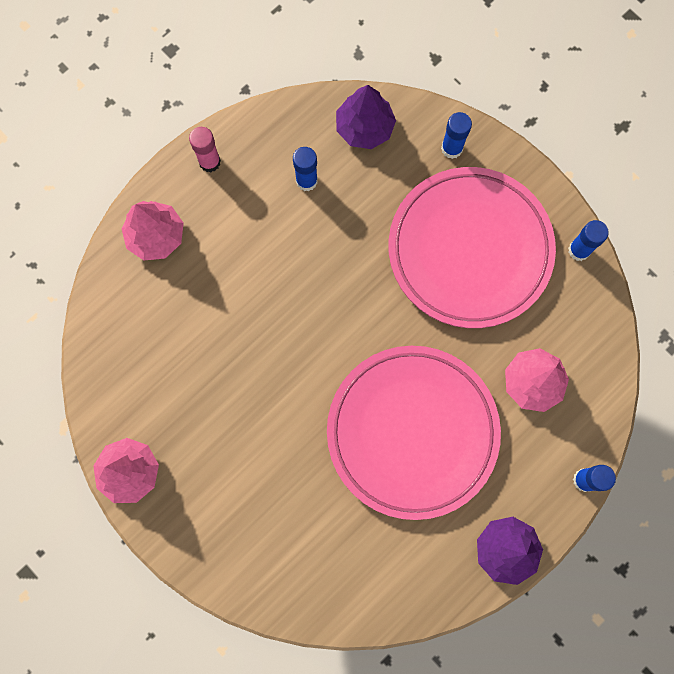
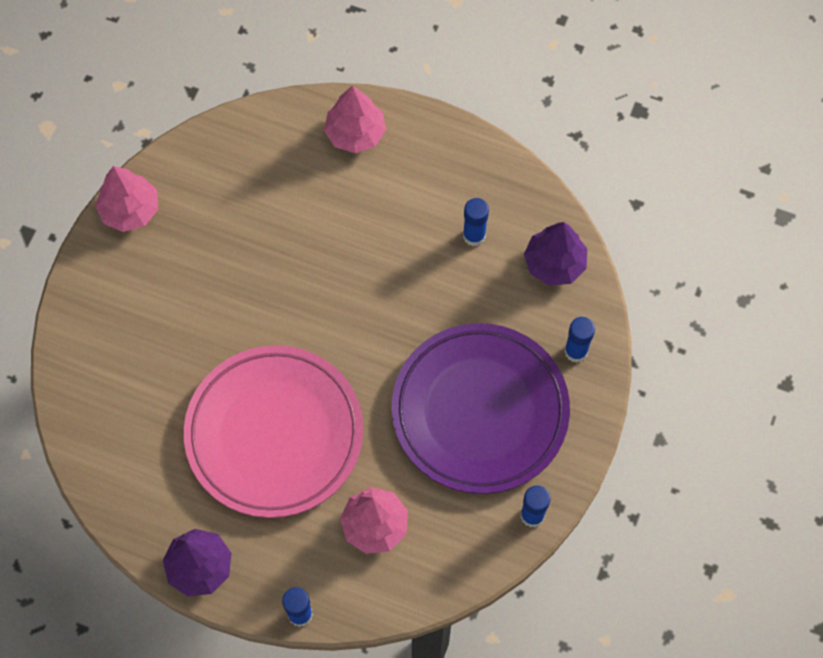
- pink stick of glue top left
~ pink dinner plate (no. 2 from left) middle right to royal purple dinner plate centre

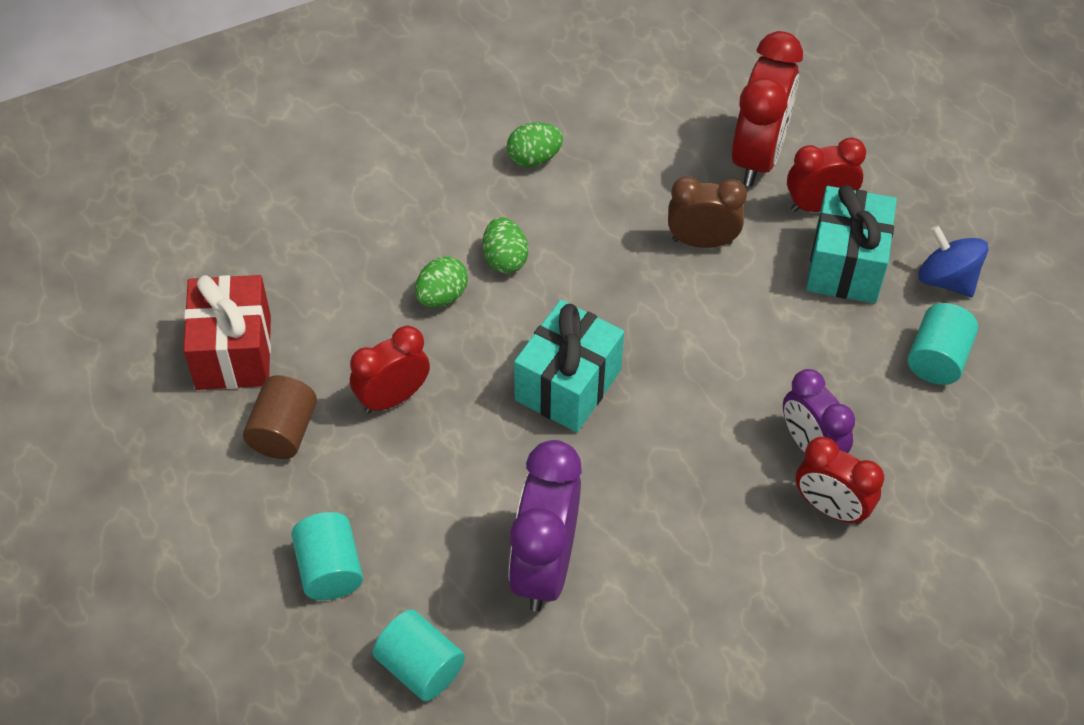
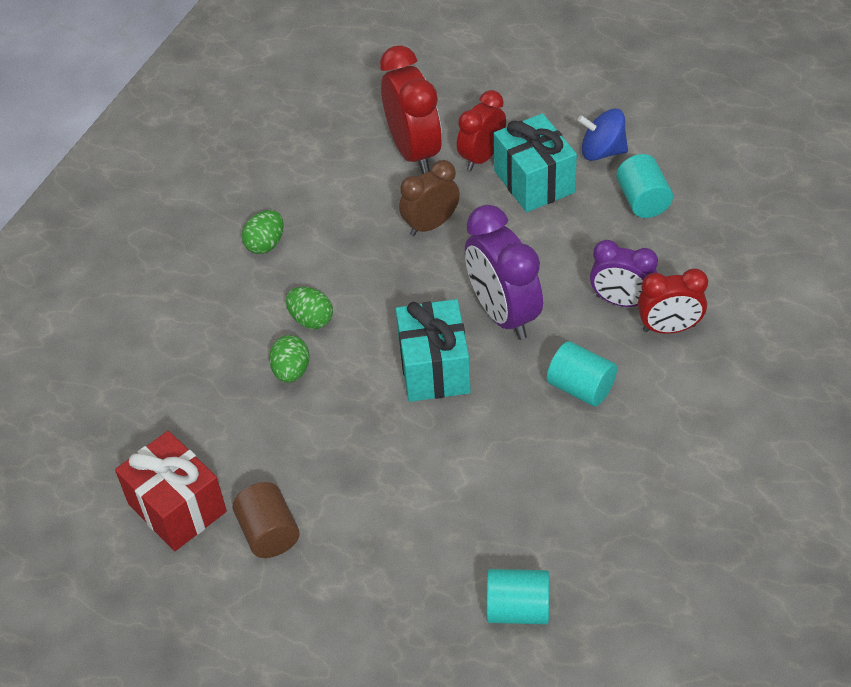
- red clock (no. 1 from left) centre
~ teal cylinder (no. 1 from left in the first image) bottom left to teal cylinder (no. 2 from left) middle right
~ royal purple clock (no. 1 from left) bottom centre to centre

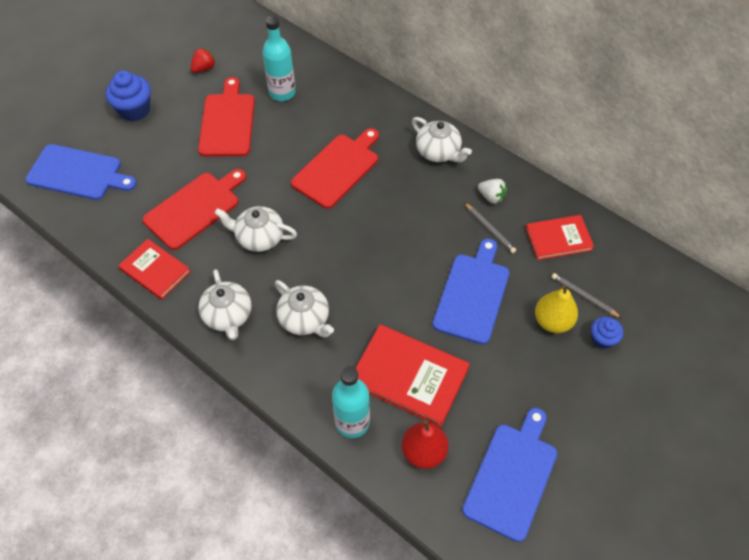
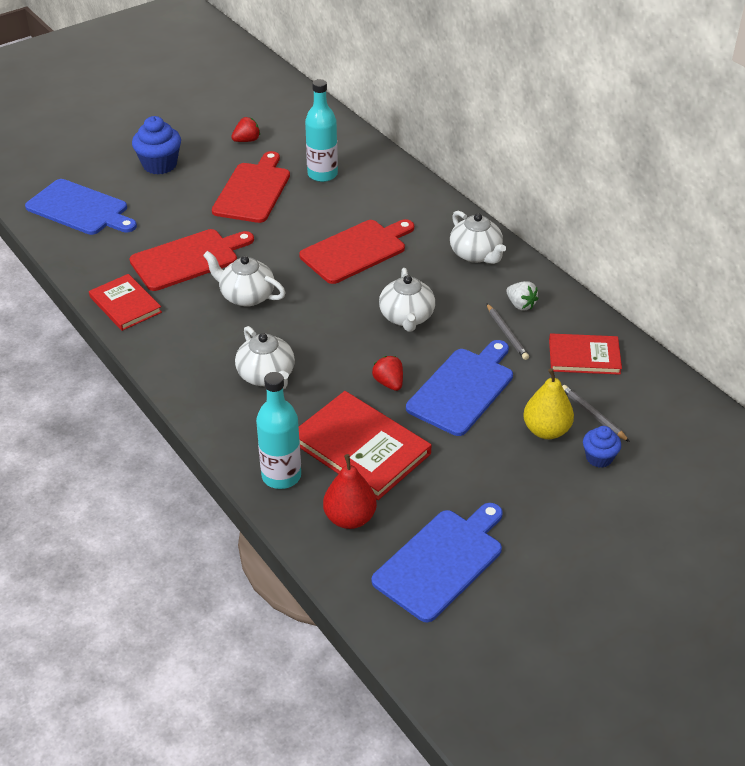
+ red berry (no. 2 from left) centre
~ white china teapot (no. 1 from left in the first image) middle left to white china teapot (no. 3 from left) centre

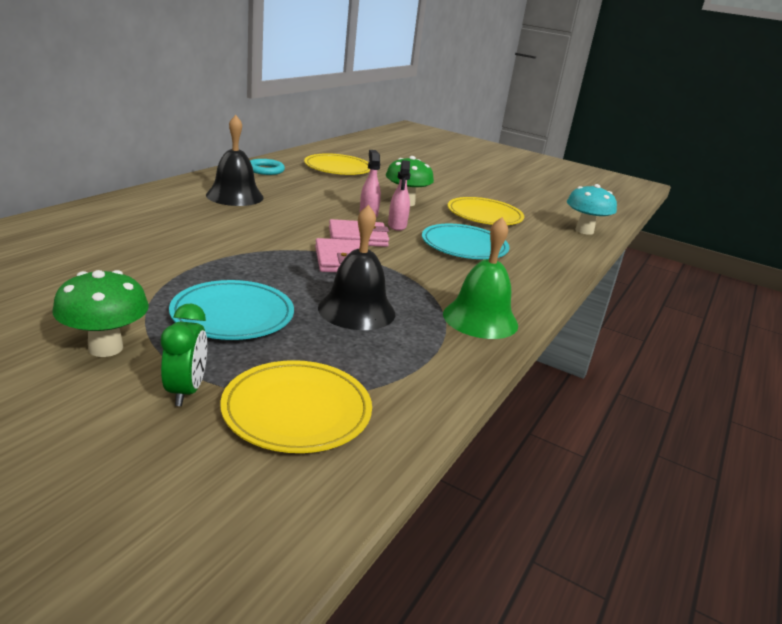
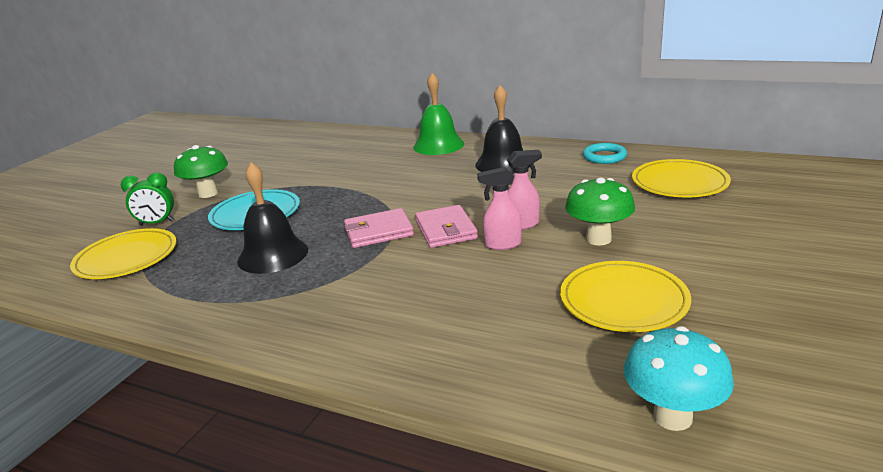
- teal dinner plate (no. 2 from left) centre
~ green hand bell centre to top centre

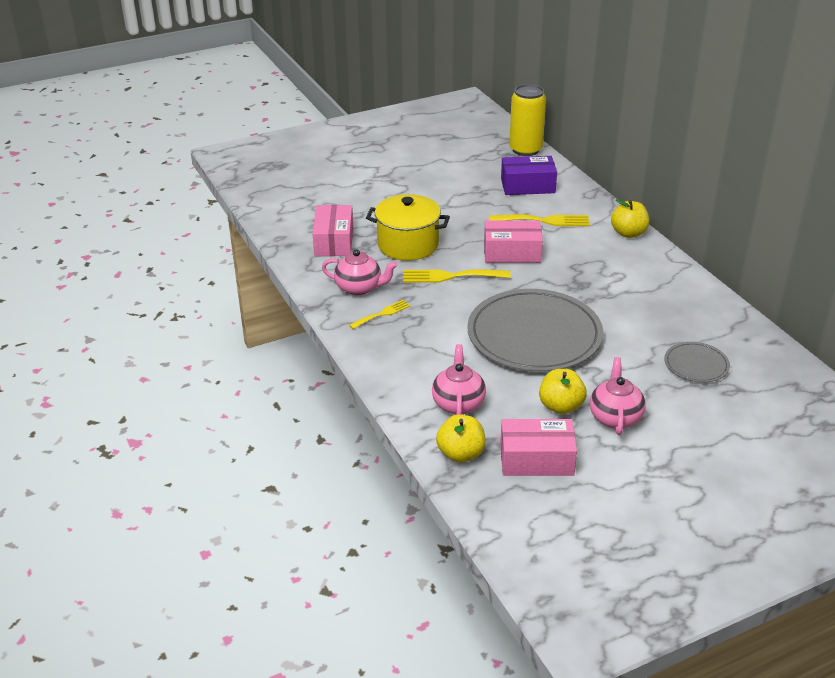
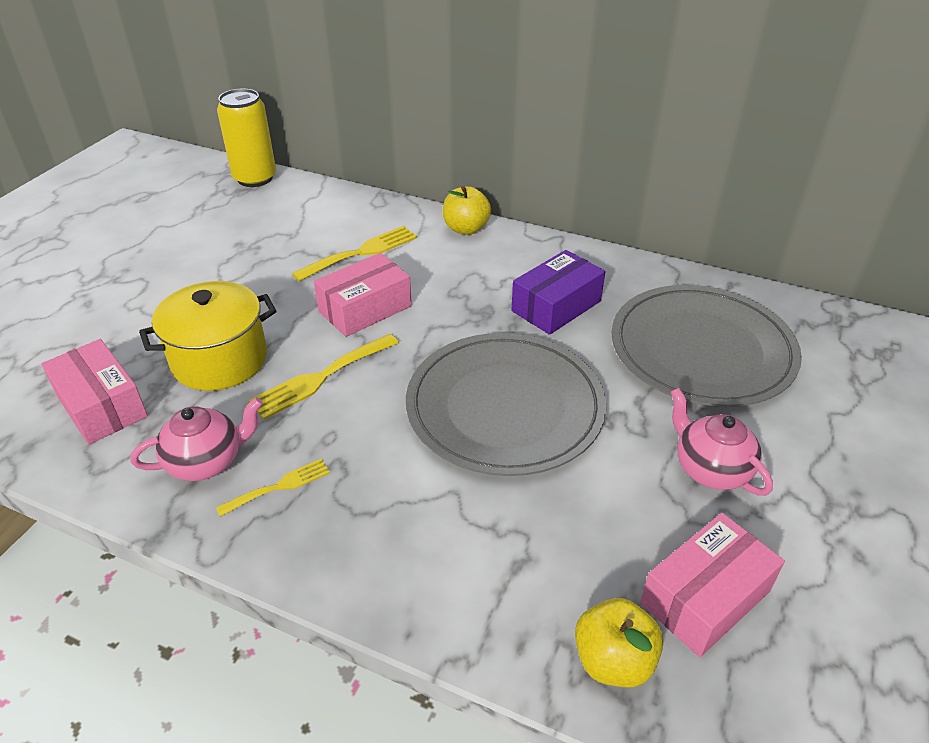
- pink china teapot (no. 2 from left) centre
- bright yellow toy apple (no. 2 from left) middle right
~ royal purple parcel top centre to centre
~ bright yellow fork (no. 1 from left) centre = middle left 45 degrees clockwise
~ gray dinner plate (no. 2 from left) middle right = middle right x2.18

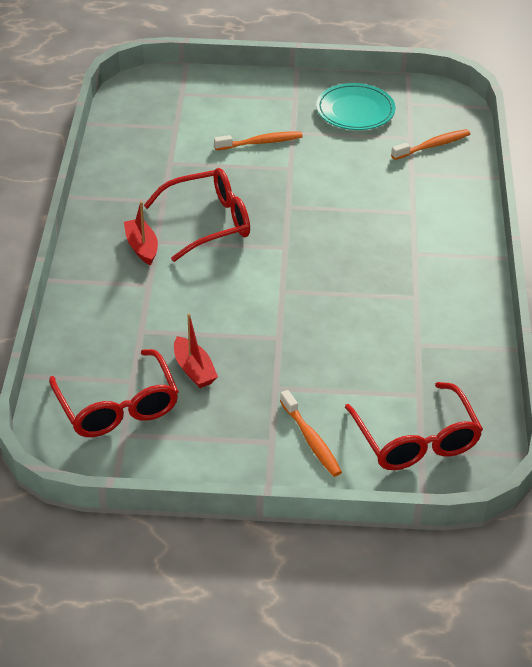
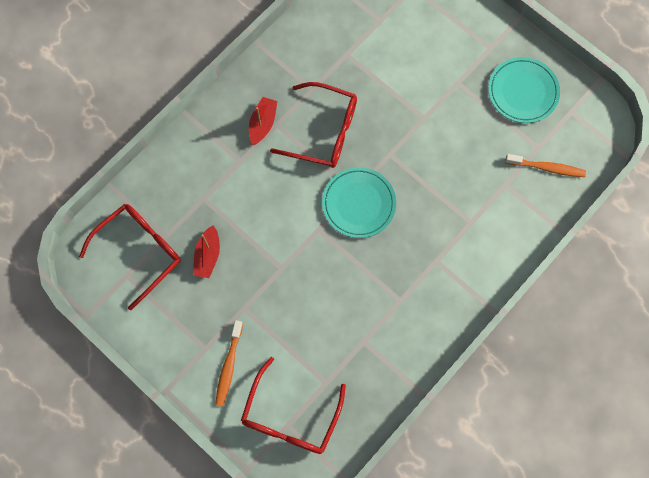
- orange-coloured dental brush (no. 1 from left) top centre
+ teal dinner plate (no. 1 from left) centre
~ red glasses (no. 1 from left) middle left = middle left 150 degrees counterclockwise

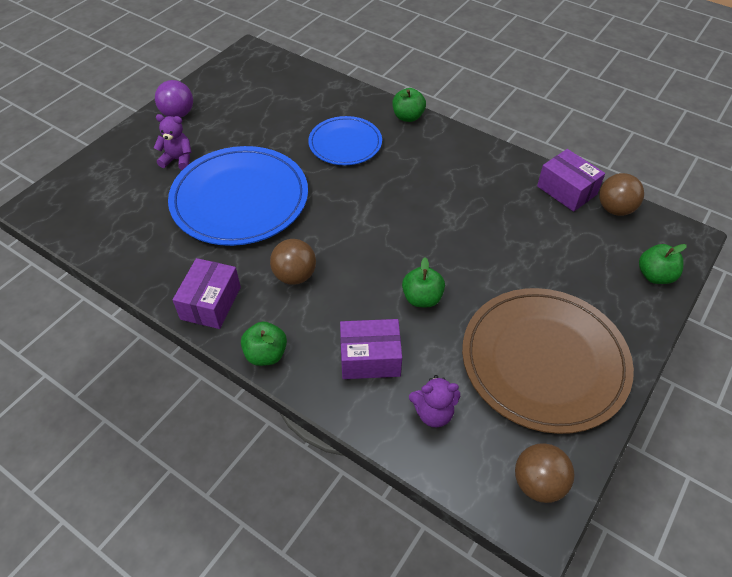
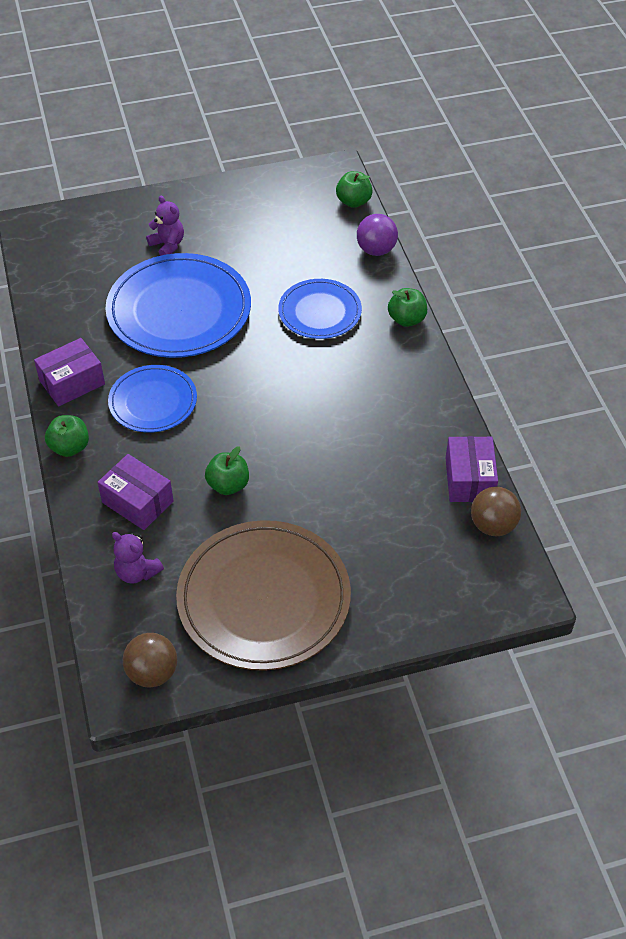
~ royal purple play ball top left to top centre
~ green toy apple (no. 4 from left in the first image) middle right to green toy apple (no. 3 from left) top centre
~ russet play ball (no. 1 from left) centre to blue dinner plate (no. 1 from left) middle left

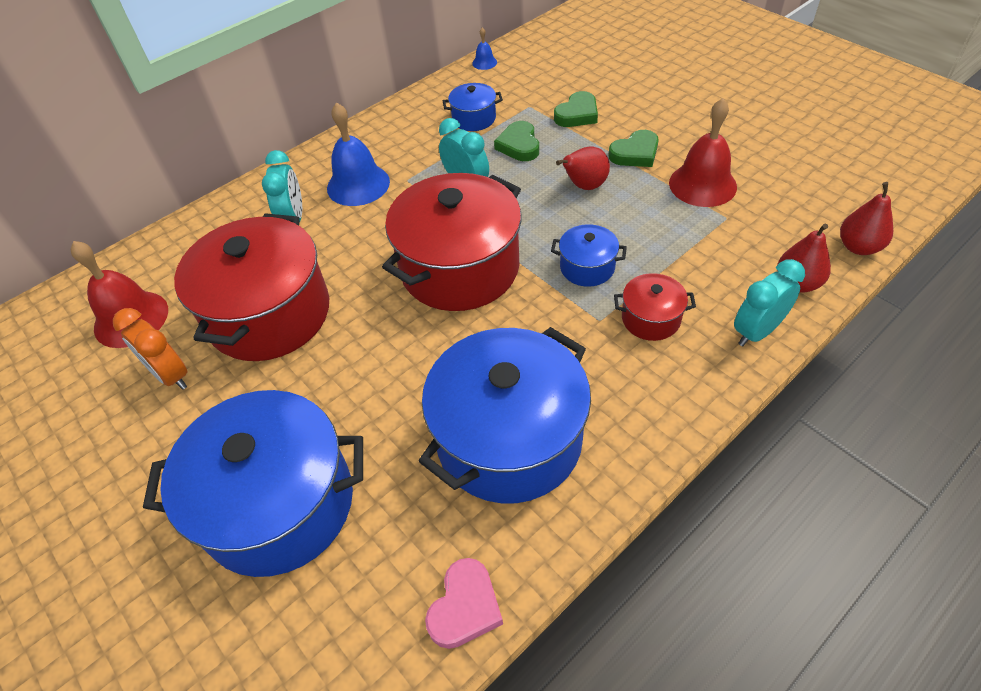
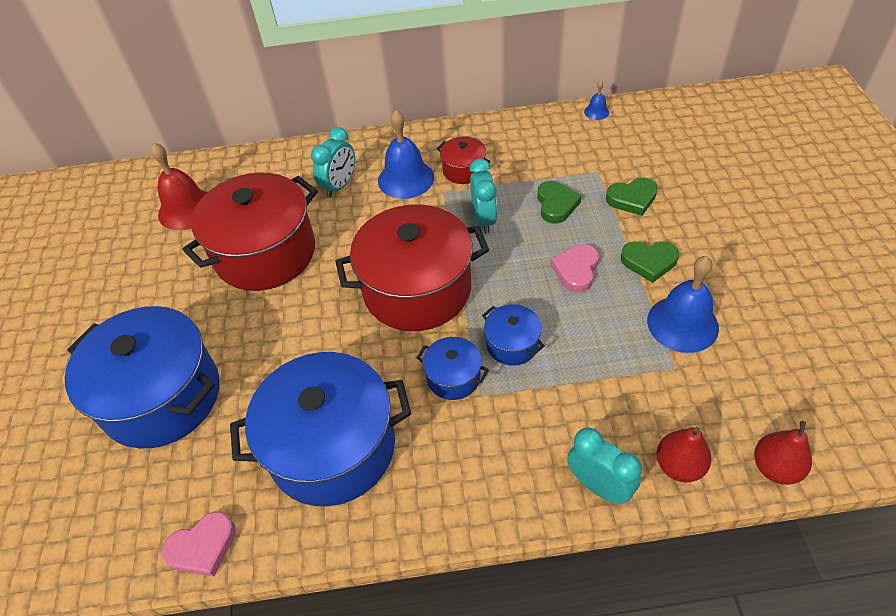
- orange-coloured clock middle left
~ blue stockpot (no. 2 from left in the first image) top centre to blue stockpot (no. 3 from left) centre
~ red stockpot (no. 3 from left) middle right to top centre
~ red pear fruit (no. 1 from left) top centre to pink love heart (no. 2 from left) centre
~ red hand bell (no. 2 from left) top right to blue hand bell (no. 3 from left) middle right
~ green love heart (no. 1 from left) top centre = top centre 150 degrees clockwise
~ teal clock (no. 3 from left) middle right = bottom right 45 degrees clockwise

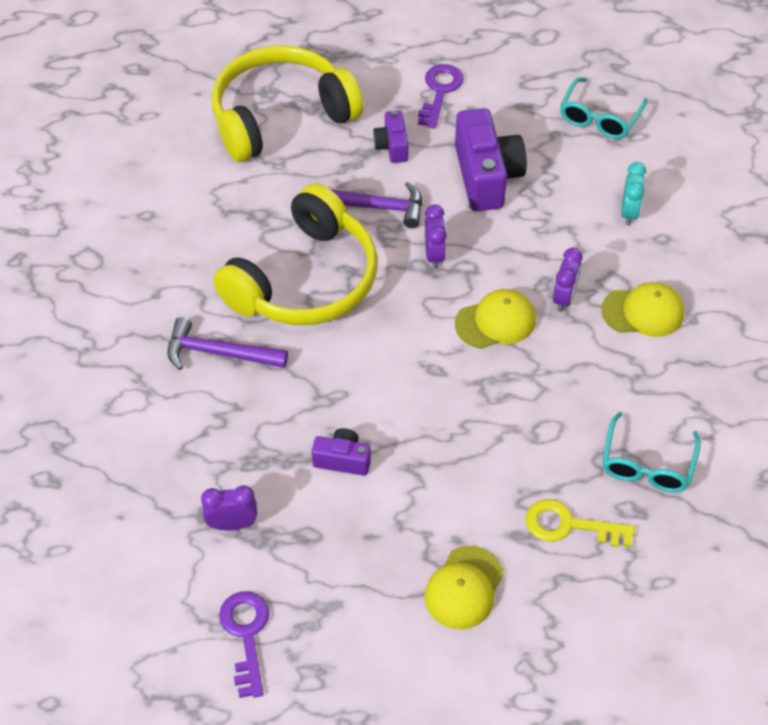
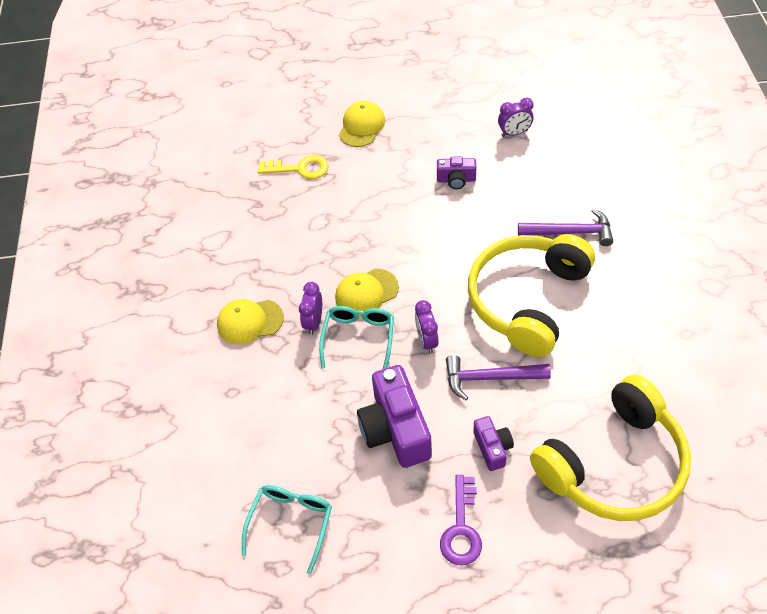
- royal purple key (no. 1 from left) bottom left
- teal clock top right
~ teal glasses (no. 2 from left) middle right to centre

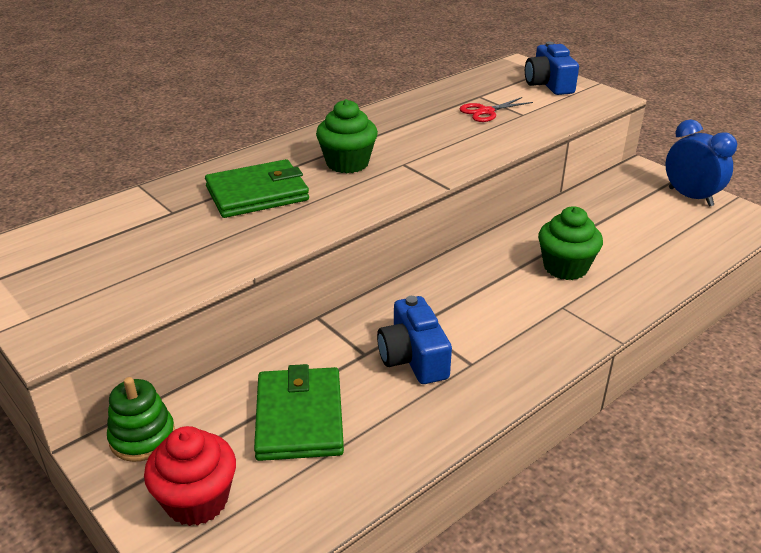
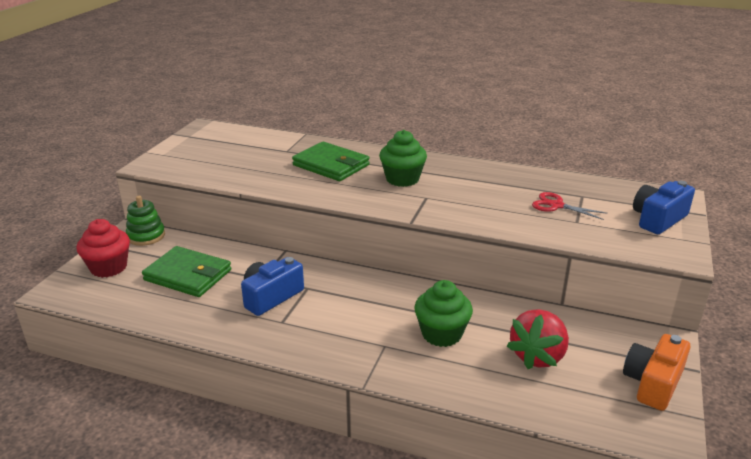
+ red berry bottom right
~ blue clock top right to orange-coloured compact camera bottom right
~ green wallet (no. 2 from left in the first image) bottom centre = middle left 60 degrees clockwise

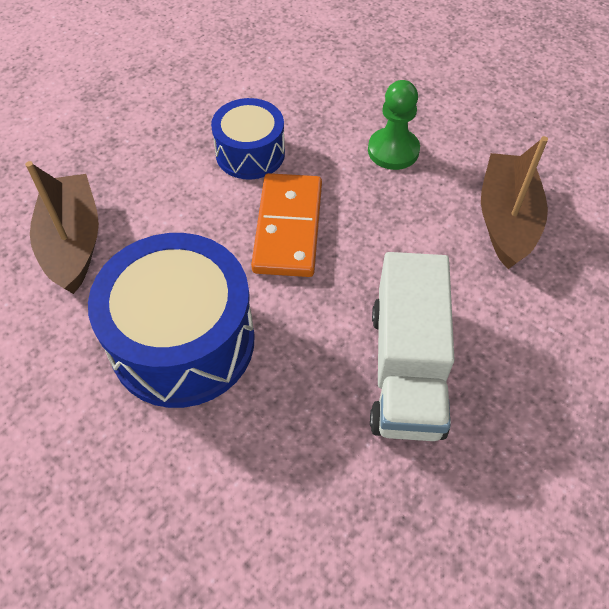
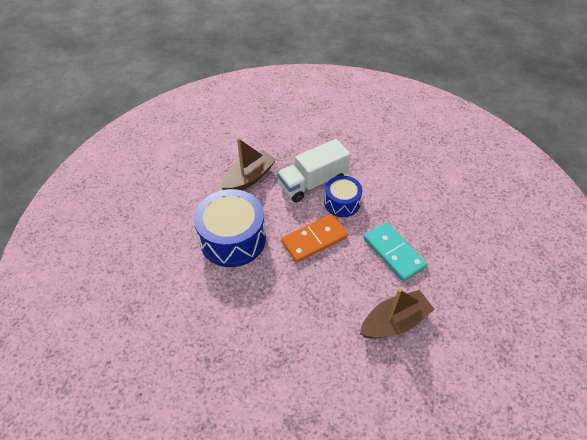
~ white truck middle right to centre
~ green chess pawn top centre to teal domino piece middle right

